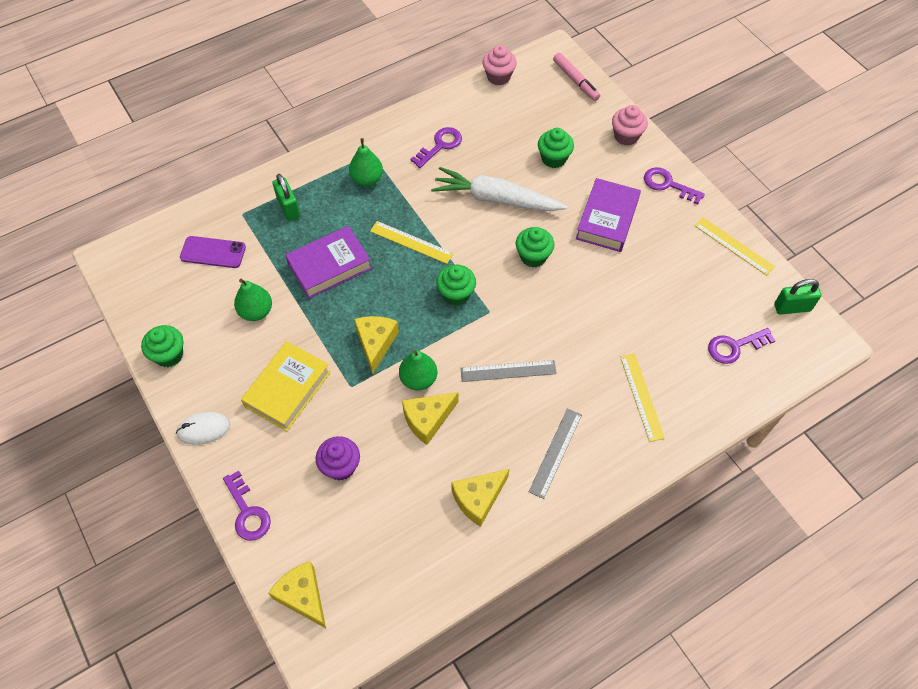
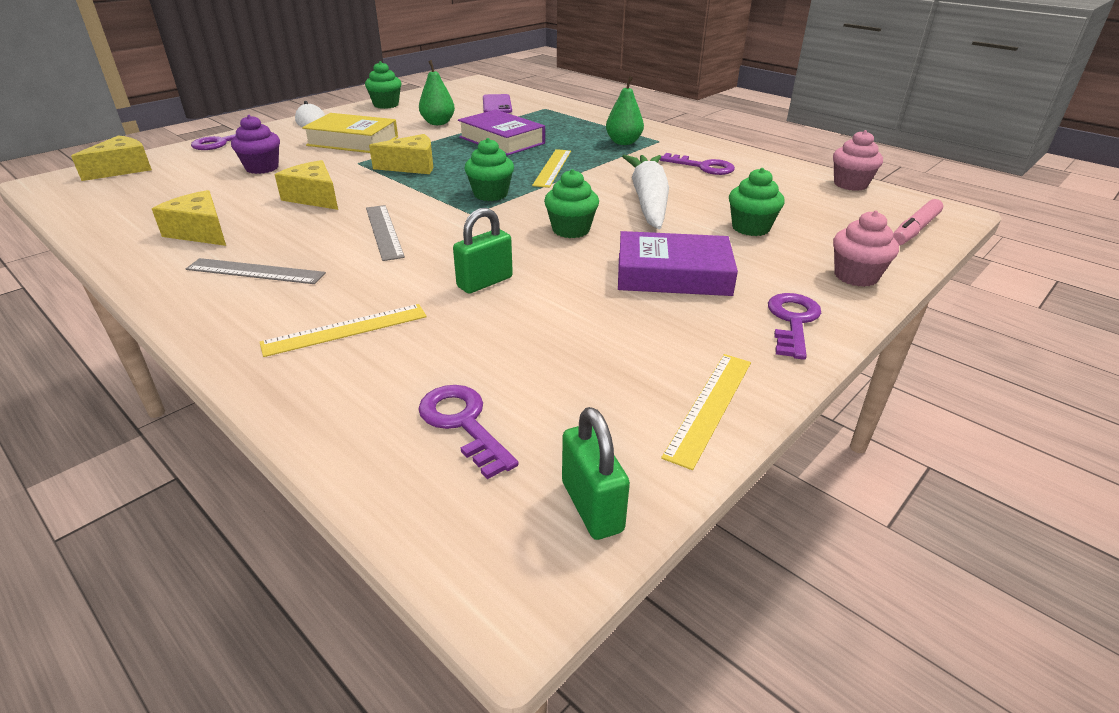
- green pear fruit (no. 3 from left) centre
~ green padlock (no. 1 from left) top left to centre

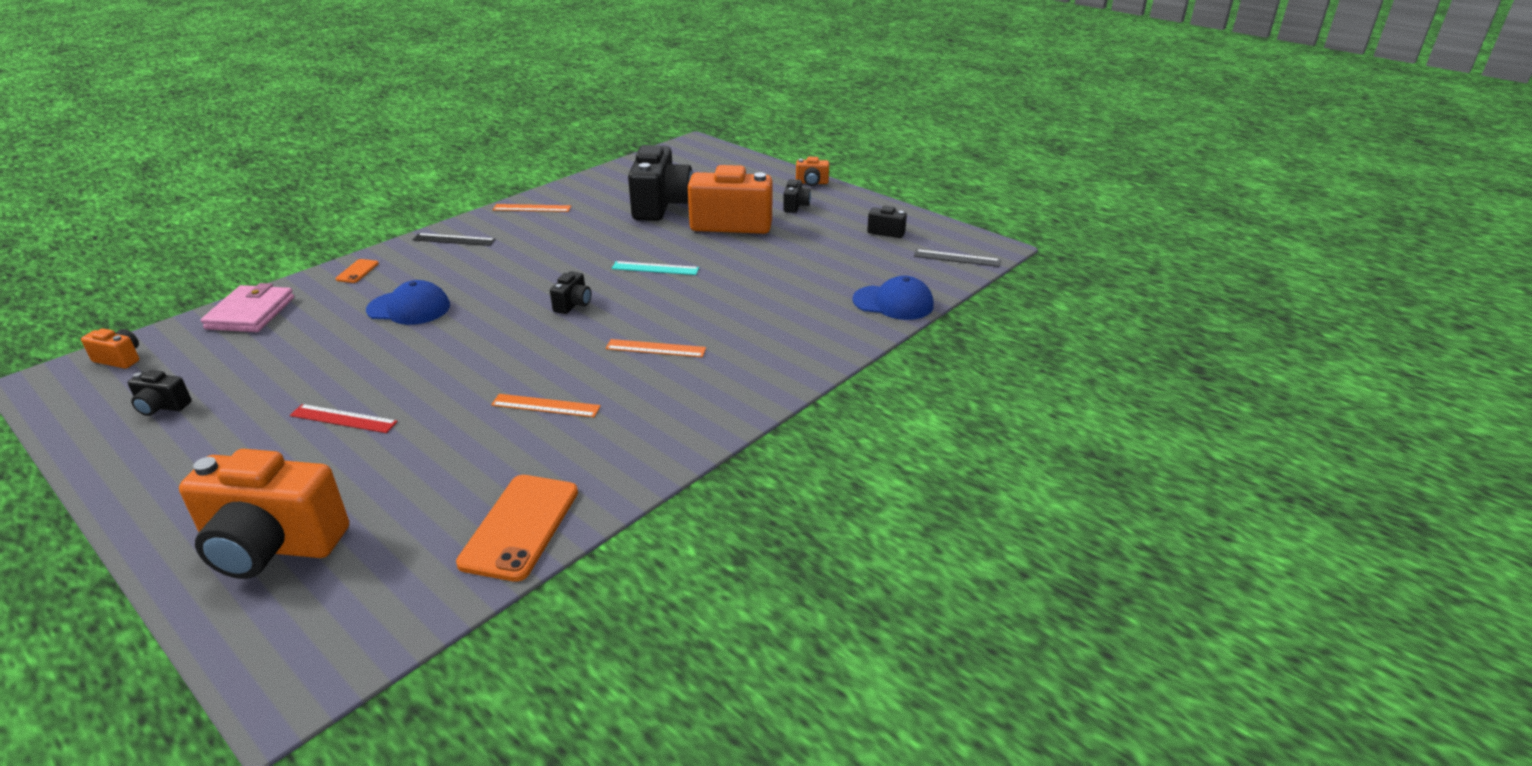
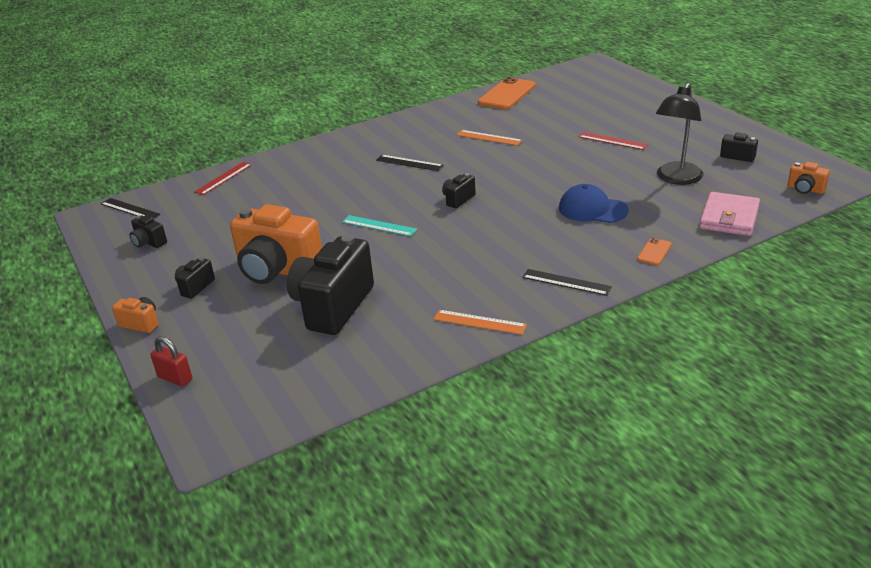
- orange-coloured compact camera (no. 2 from left) bottom left
+ red padlock middle left
+ jet-black reading lamp top right
~ blue baseball cap (no. 2 from left) centre to red straightedge (no. 1 from left) top left
~ orange-coloured straightedge (no. 3 from left) centre to jet-black straightedge (no. 2 from left) top centre

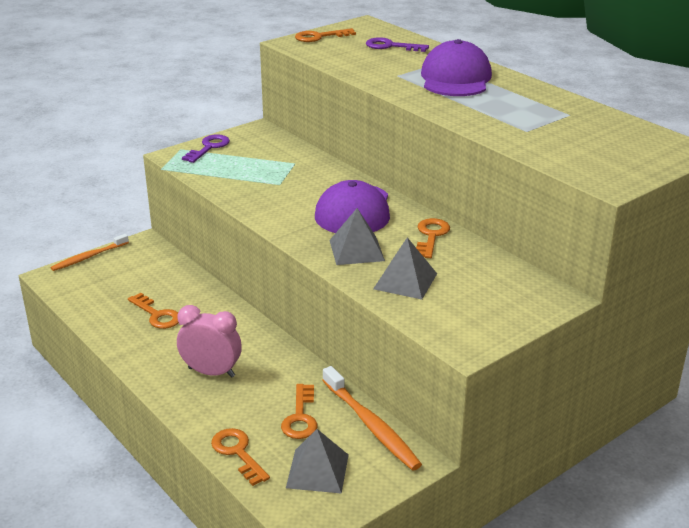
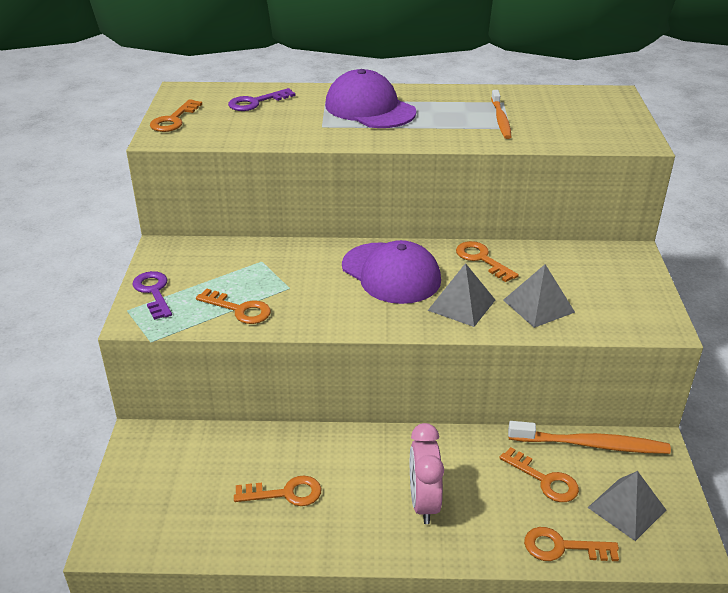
+ orange-coloured key (no. 2 from left) middle left
~ orange-coloured dental brush (no. 1 from left) middle left to top right
~ pink clock middle left = bottom centre 60 degrees counterclockwise

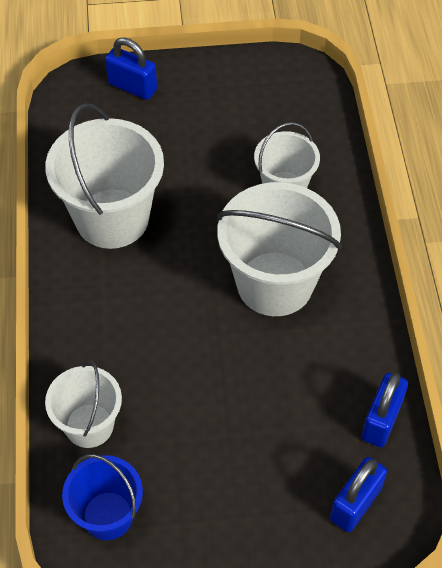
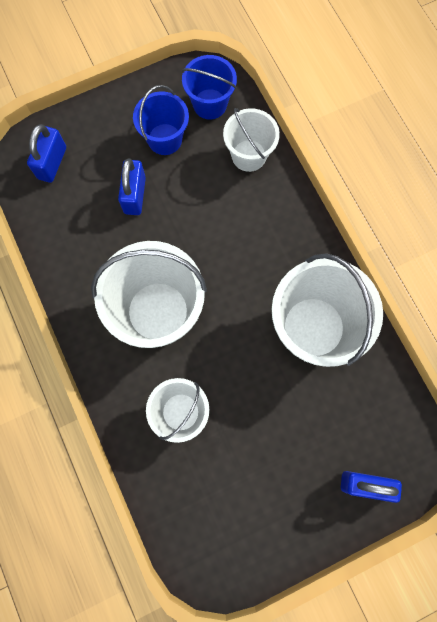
+ blue sand bucket (no. 1 from left) top centre
~ blue padlock (no. 3 from left in the first image) bottom right to blue padlock (no. 2 from left) top left

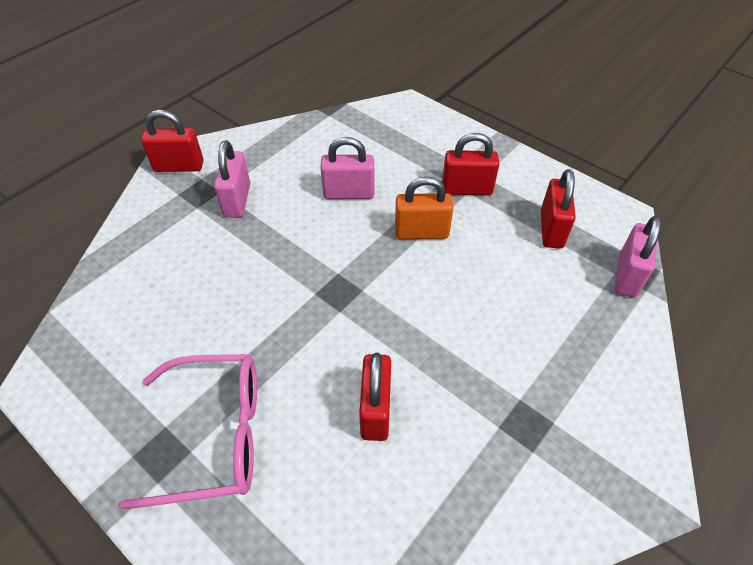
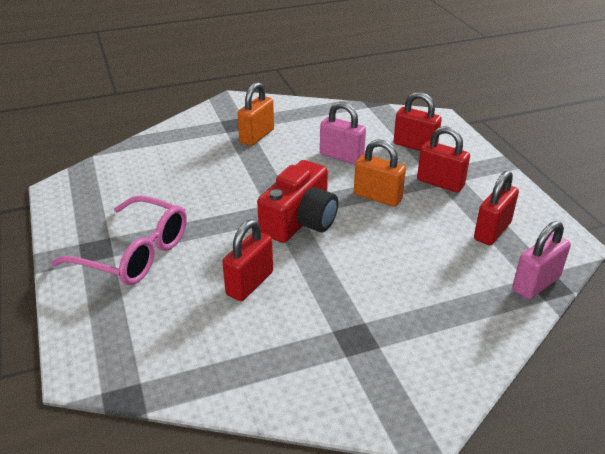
+ red compact camera centre
~ red padlock (no. 1 from left in the first image) top left to red padlock (no. 2 from left) top right
~ pink padlock (no. 1 from left) top left to orange-coloured padlock (no. 1 from left) top centre

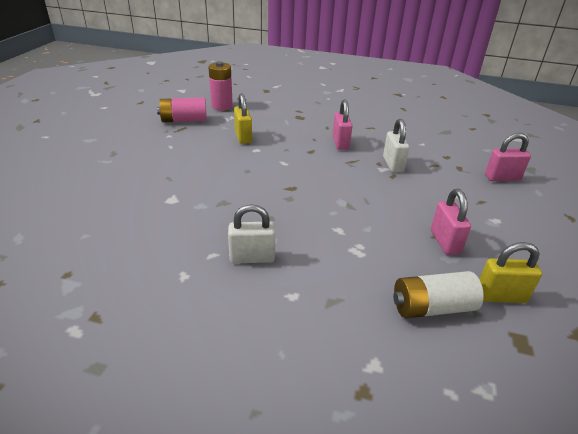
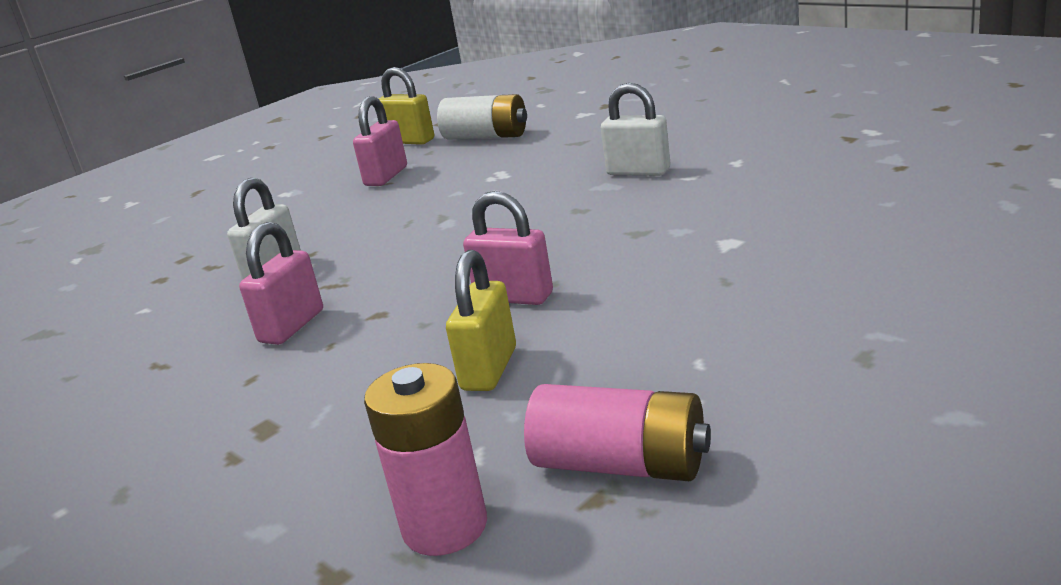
~ pink padlock (no. 3 from left) middle right to centre

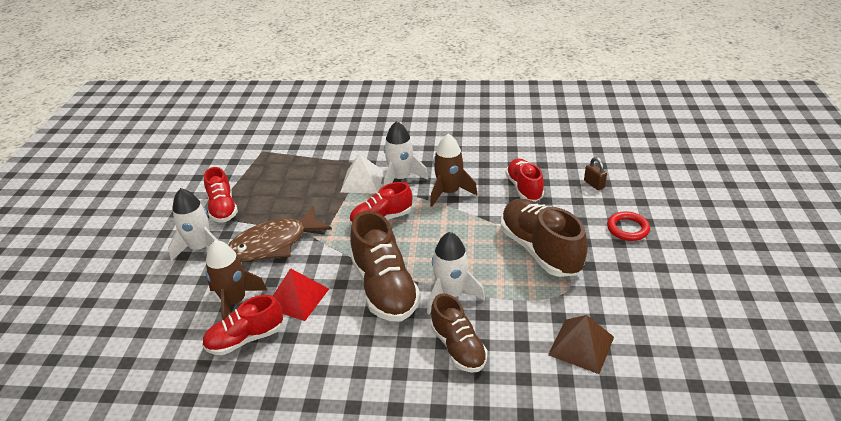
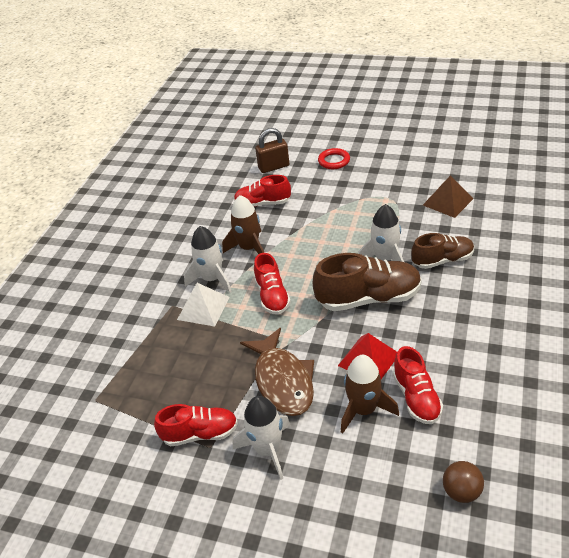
- russet sneaker (no. 3 from left) centre
+ russet play ball bottom right
~ russet padlock middle right = top centre x1.65

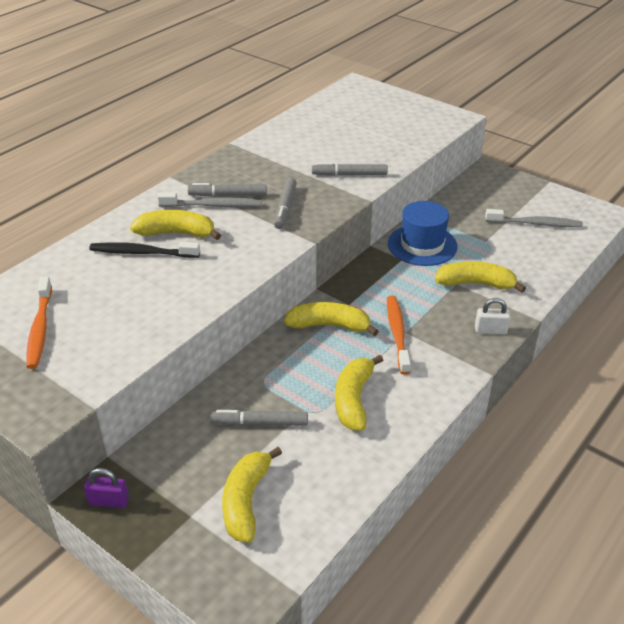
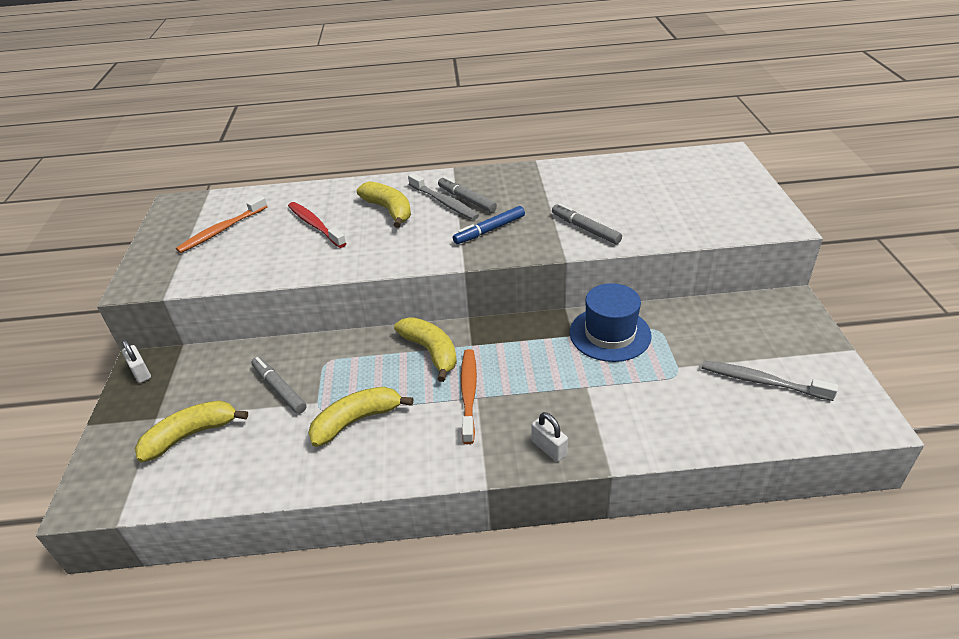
- jet-black dental brush middle left
- bright yellow banana fruit (no. 5 from left) middle right
+ red dental brush middle left
~ royal purple padlock bottom left to white padlock (no. 1 from left) middle left
~ gray marker (no. 3 from left) top centre to blue marker centre
~ orange-coloured dental brush (no. 2 from left) centre = centre 45 degrees counterclockwise
~ gray dental brush (no. 2 from left) middle right = middle right 150 degrees clockwise

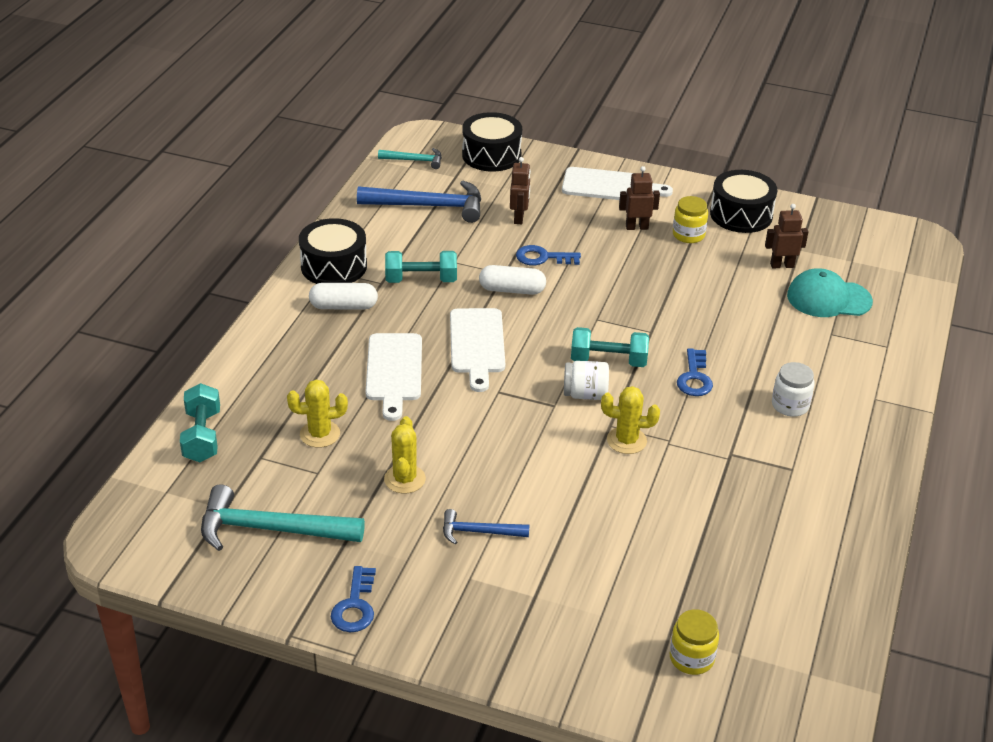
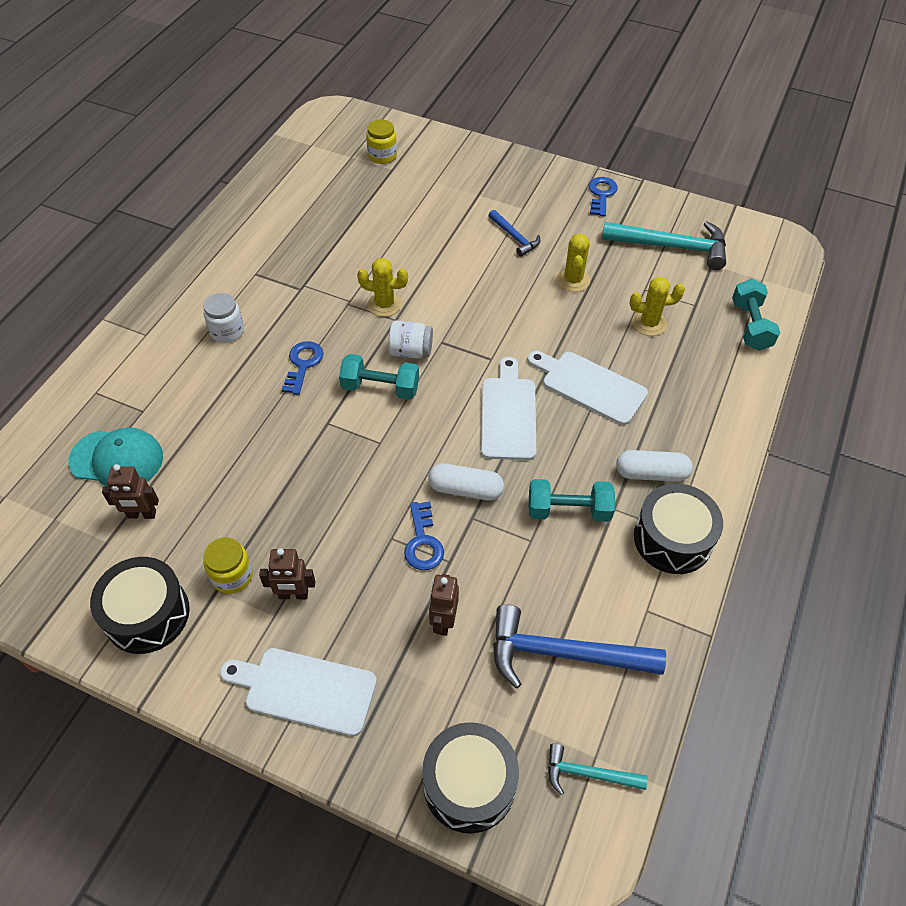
~ white chopping board (no. 1 from left in the first image) centre = centre 60 degrees counterclockwise
~ blue carpenter's hammer (no. 2 from left in the first image) bottom centre = top centre 45 degrees clockwise
~ blue key (no. 2 from left) centre = centre 75 degrees clockwise

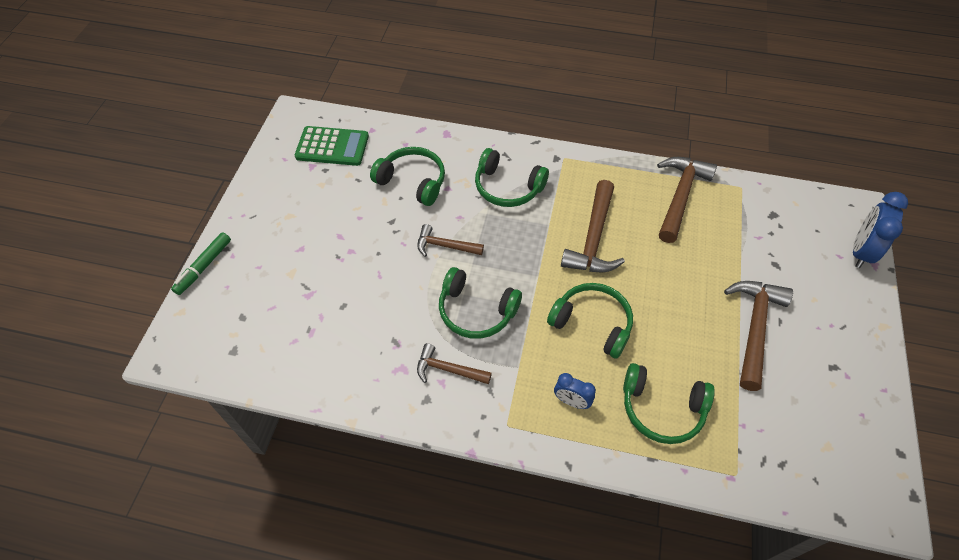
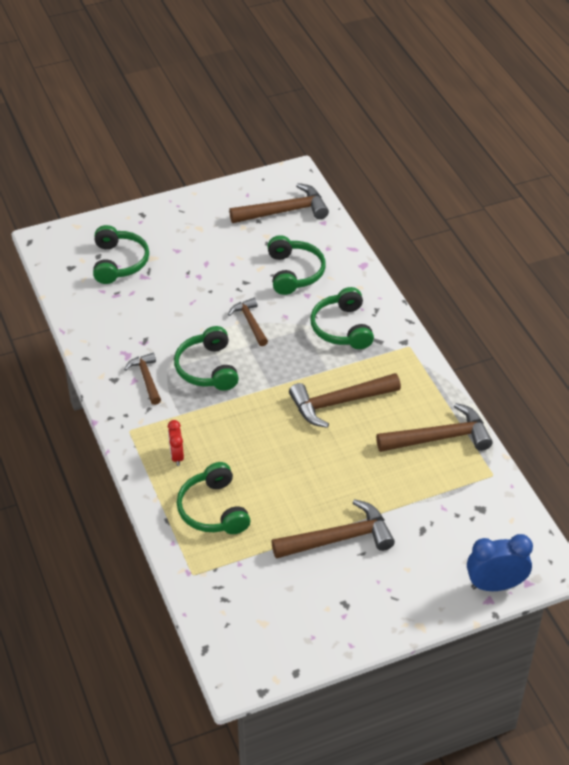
- green marker middle left
~ green headset (no. 4 from left in the first image) centre to green headset (no. 1 from left) top left
~ green adding machine top centre to russet carpenter's hammer (no. 3 from left) top centre
~ blue clock (no. 1 from left) bottom centre to red clock middle left

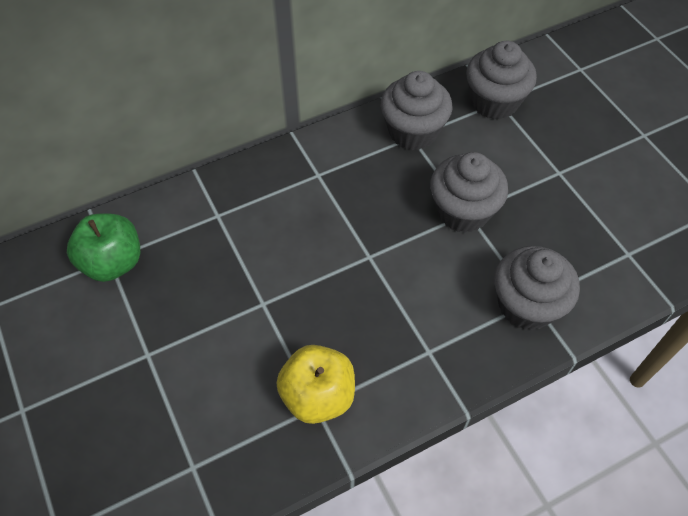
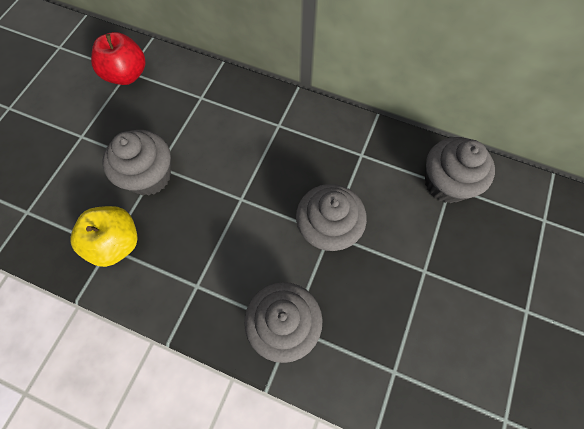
~ gray cupcake (no. 1 from left) top centre to middle left
~ green toy apple middle left to red toy apple top left

